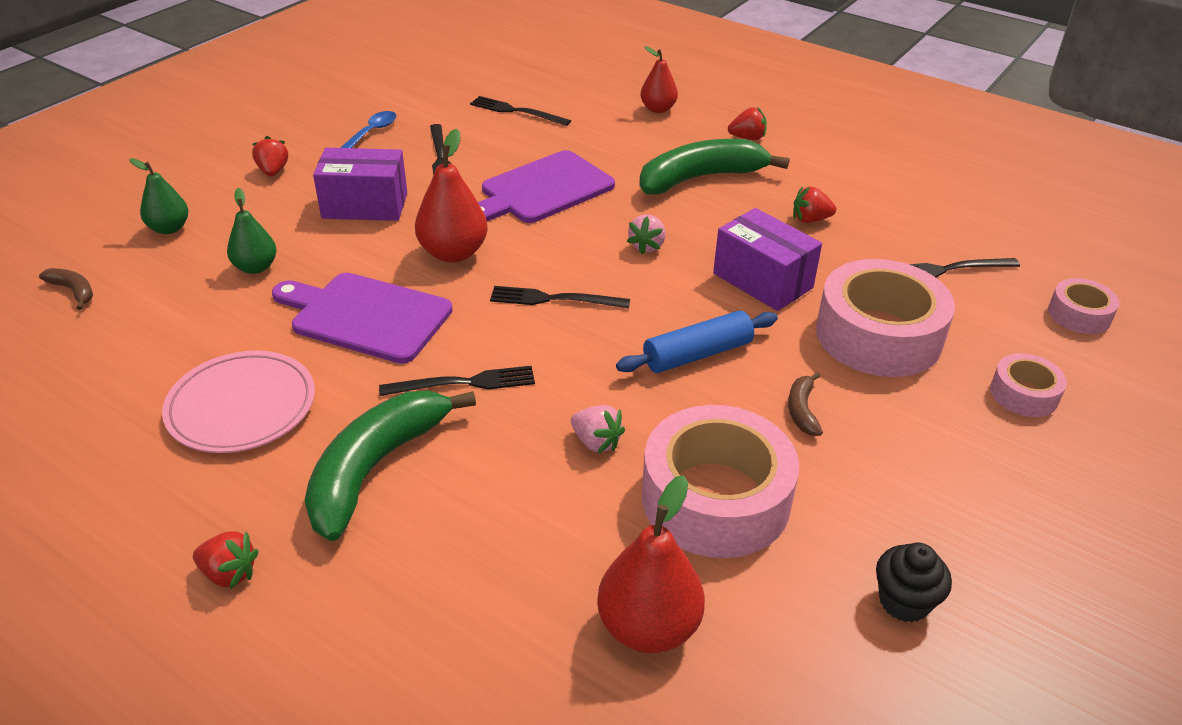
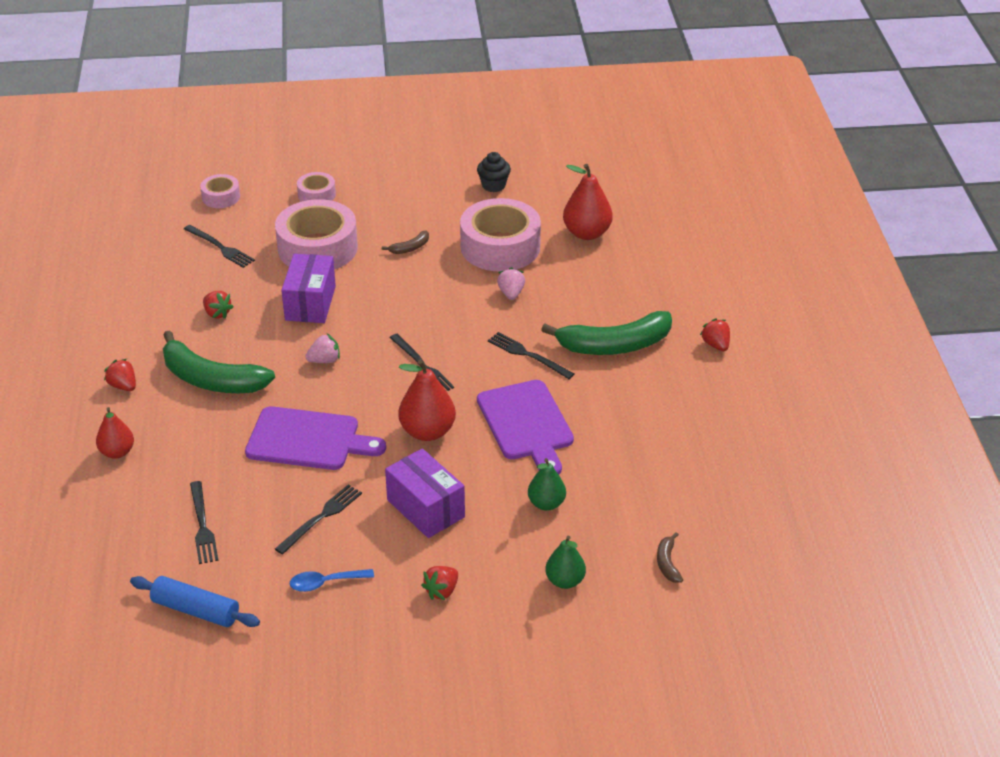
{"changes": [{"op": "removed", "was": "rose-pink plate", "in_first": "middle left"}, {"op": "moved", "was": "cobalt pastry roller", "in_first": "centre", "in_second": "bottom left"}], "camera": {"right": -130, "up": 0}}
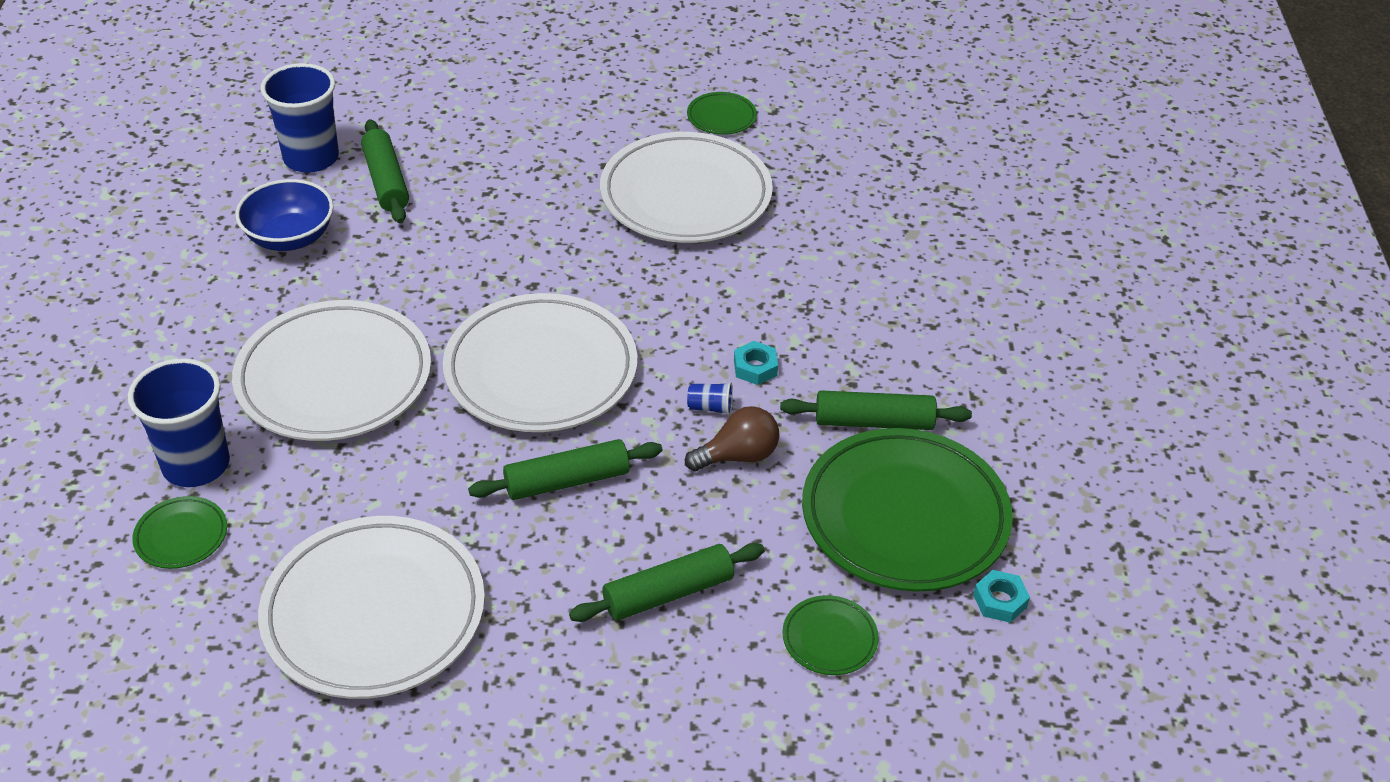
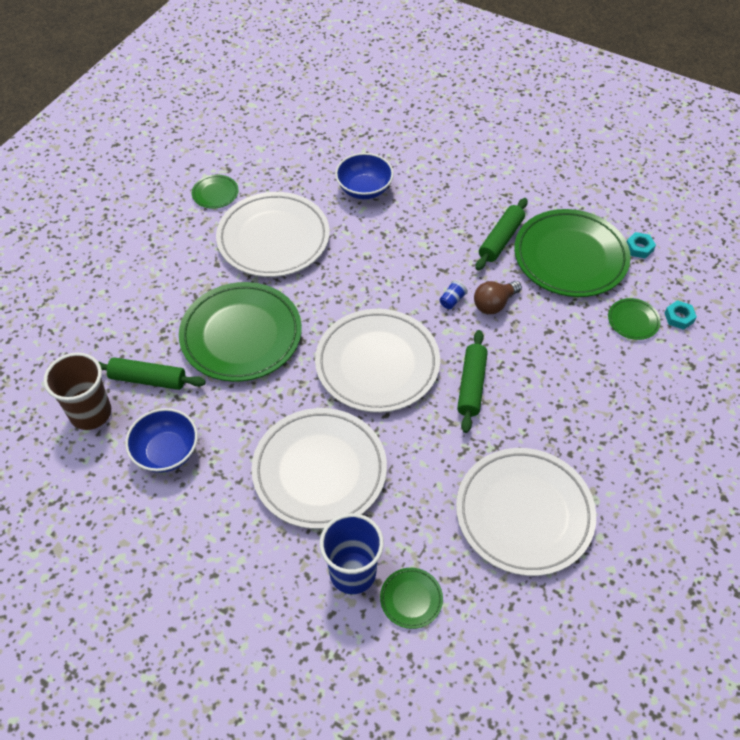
{"changes": [{"op": "recoloured", "was": "cobalt cup (2nd from left)", "now": "dark brown cup", "in_first": "top left", "in_second": "middle left"}, {"op": "removed", "was": "green pastry roller (3rd from left)", "in_first": "bottom centre"}, {"op": "turned", "was": "dark brown bulb", "in_first": "centre", "in_second": "middle right", "clockwise": -135}, {"op": "moved", "was": "aqua nut (1st from left in the first image)", "now": "aqua nut (2nd from left)", "in_first": "centre", "in_second": "middle right"}, {"op": "added", "now": "green plate (2nd from left)", "in_second": "middle left"}, {"op": "added", "now": "cobalt serving bowl (2nd from left)", "in_second": "top centre"}], "camera": {"right": -60, "up": 10}}
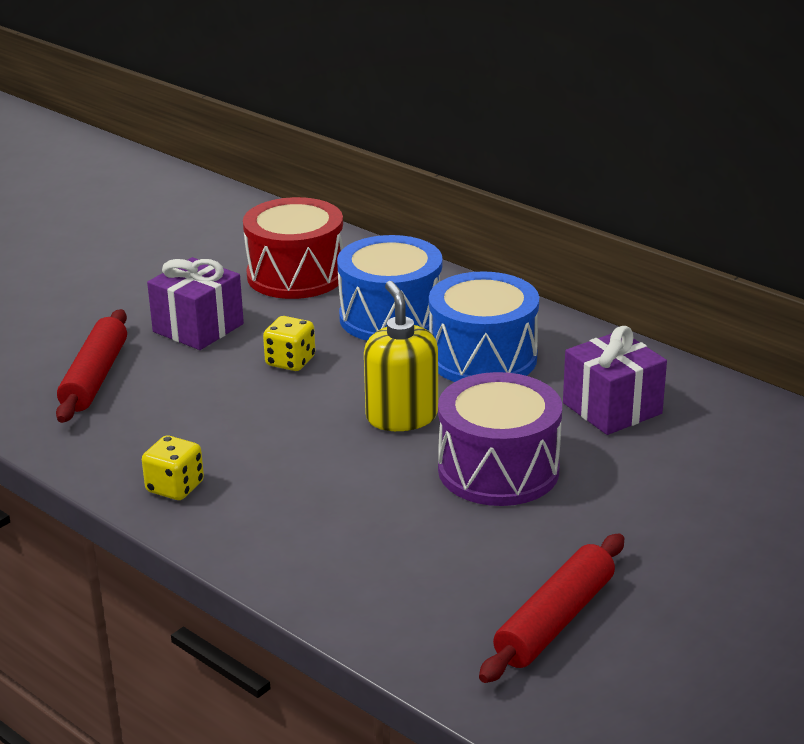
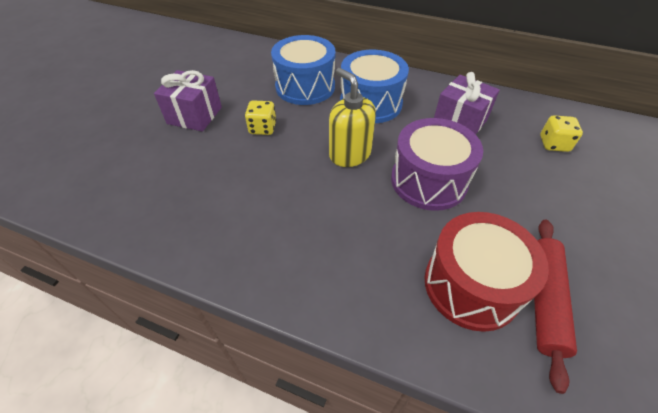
{"changes": [{"op": "removed", "was": "scarlet pastry roller (1st from left)", "in_first": "middle left"}, {"op": "moved", "was": "bright yellow game die (1st from left in the first image)", "now": "bright yellow game die (2nd from left)", "in_first": "middle left", "in_second": "top right"}, {"op": "moved", "was": "scarlet drum", "in_first": "centre", "in_second": "middle right"}], "camera": {"right": -20, "up": 20}}
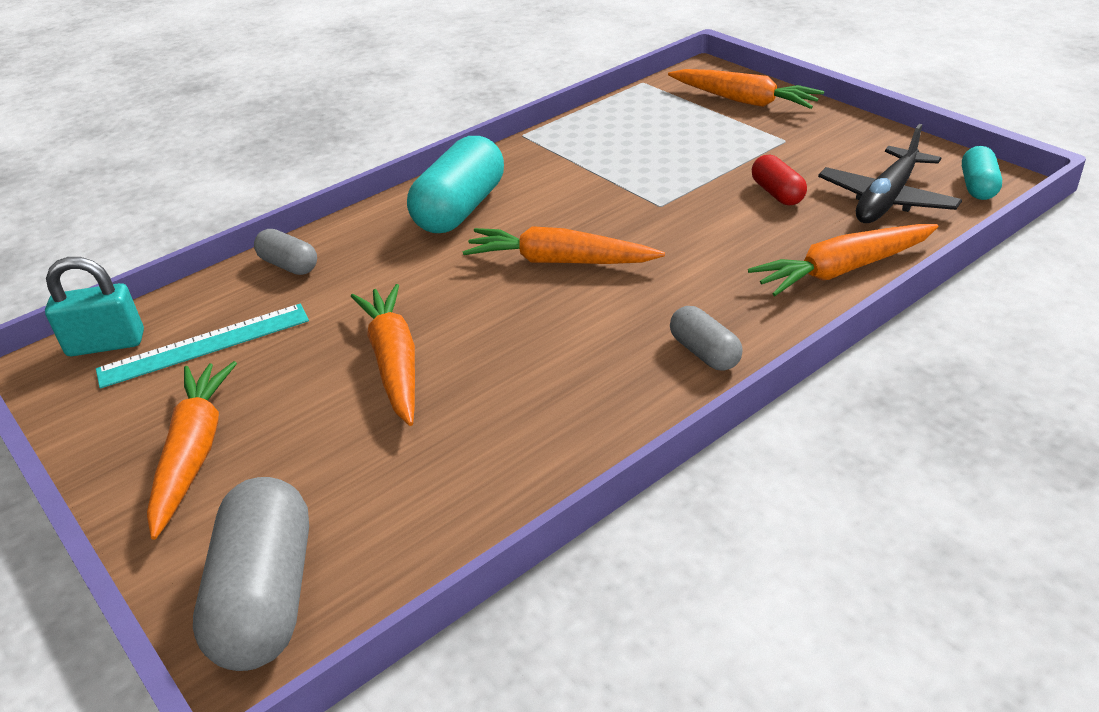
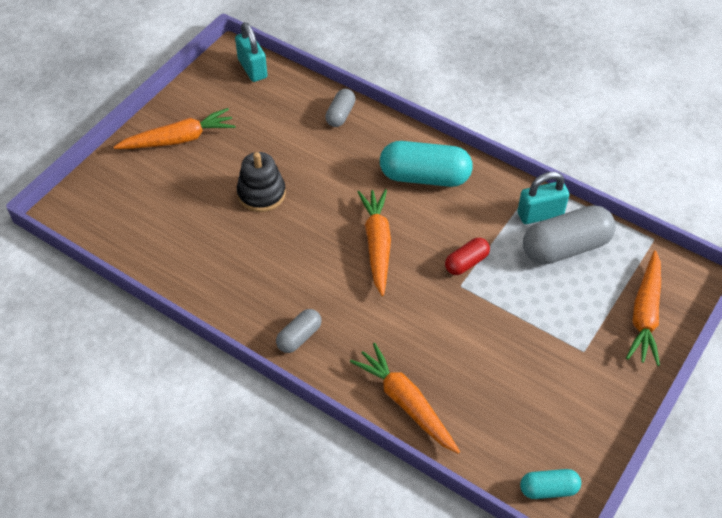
{"changes": [{"op": "removed", "was": "aqua ruler", "in_first": "middle left"}, {"op": "moved", "was": "grey pill shape (1st from left in the first image)", "now": "grey pill shape (3rd from left)", "in_first": "bottom left", "in_second": "middle right"}, {"op": "replaced", "was": "orange root vegetable (2nd from left)", "now": "jet-black stacking rings", "in_first": "centre", "in_second": "centre"}, {"op": "moved", "was": "scarlet pill shape", "in_first": "top right", "in_second": "centre"}, {"op": "removed", "was": "jet-black aeroplane", "in_first": "top right"}, {"op": "added", "now": "aqua lock (2nd from left)", "in_second": "middle right"}], "camera": {"right": 70, "up": 15}}
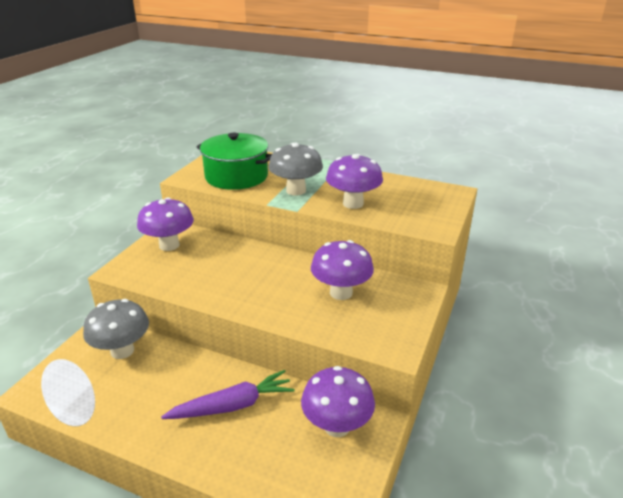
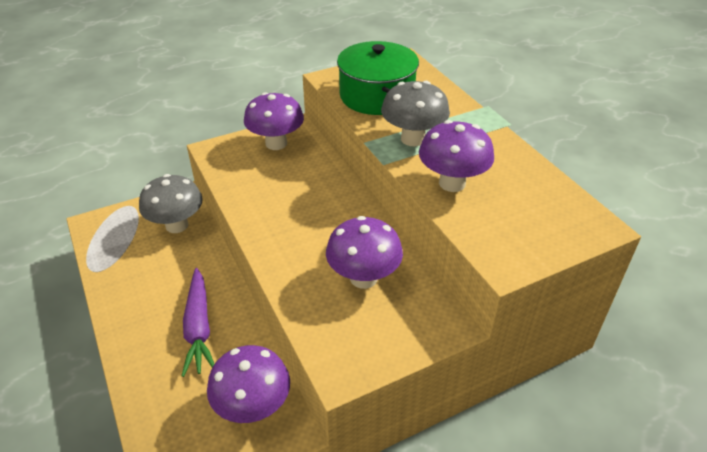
{"changes": [{"op": "turned", "was": "royal purple root vegetable", "in_first": "bottom centre", "in_second": "bottom left", "clockwise": 60}], "camera": {"right": 40, "up": 10}}
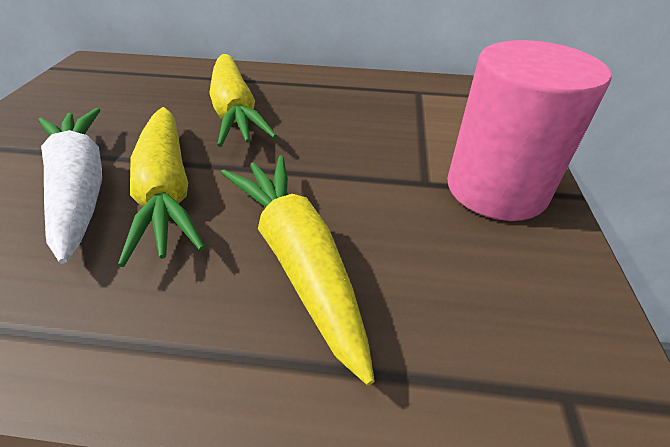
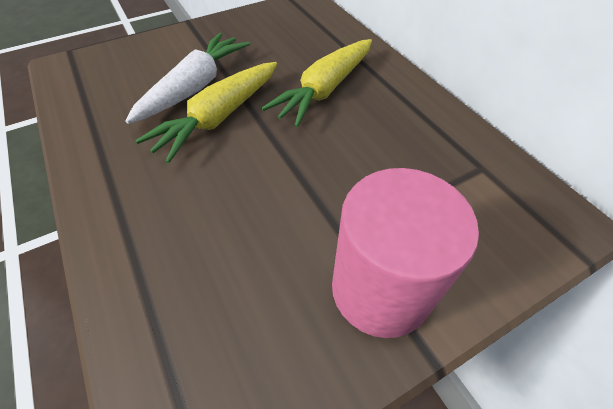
{"changes": [{"op": "removed", "was": "bright yellow root vegetable (3rd from left)", "in_first": "centre"}], "camera": {"right": 55, "up": 10}}
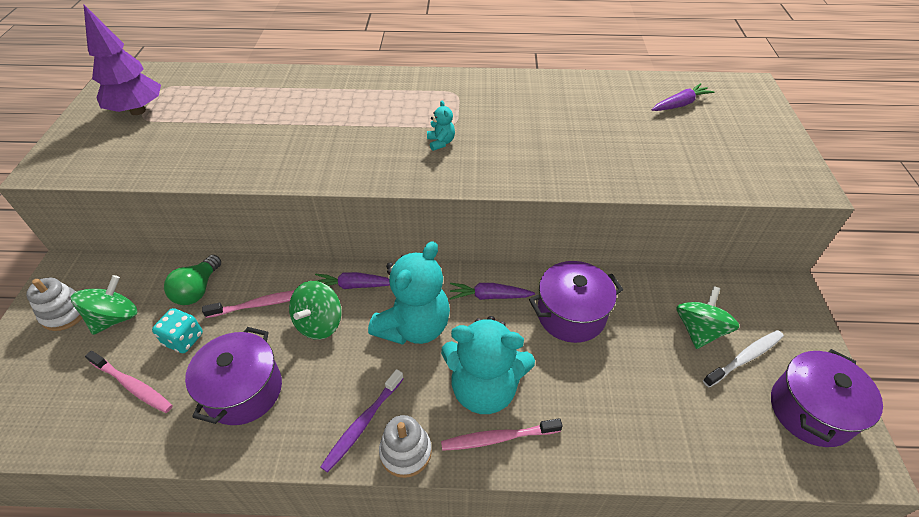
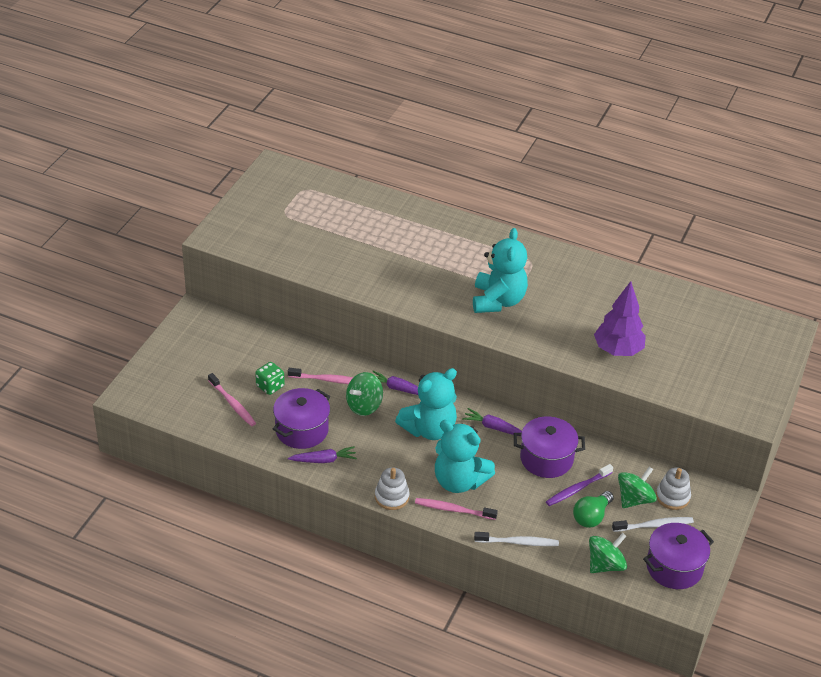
{"changes": [{"op": "moved", "was": "snow-white stacking rings (1st from left in the first image)", "now": "snow-white stacking rings (2nd from left)", "in_first": "middle left", "in_second": "bottom right"}, {"op": "moved", "was": "green toy top (1st from left in the first image)", "now": "green toy top (2nd from left)", "in_first": "middle left", "in_second": "bottom right"}, {"op": "moved", "was": "royal purple toy tree", "in_first": "top left", "in_second": "middle right"}, {"op": "recoloured", "was": "aqua game die", "now": "green game die", "in_first": "middle left", "in_second": "middle left"}, {"op": "moved", "was": "green bulb", "in_first": "middle left", "in_second": "bottom right"}, {"op": "moved", "was": "royal purple toothbrush", "in_first": "bottom centre", "in_second": "bottom right"}, {"op": "resized", "was": "aqua teddy (2nd from left in the first image)", "in_first": "top centre", "in_second": "centre", "ratio": 2.42}, {"op": "moved", "was": "royal purple root vegetable (3rd from left in the first image)", "now": "royal purple root vegetable (1st from left)", "in_first": "top right", "in_second": "bottom centre"}, {"op": "added", "now": "snow-white toothbrush (1st from left)", "in_second": "bottom centre"}], "camera": {"right": 20, "up": -5}}
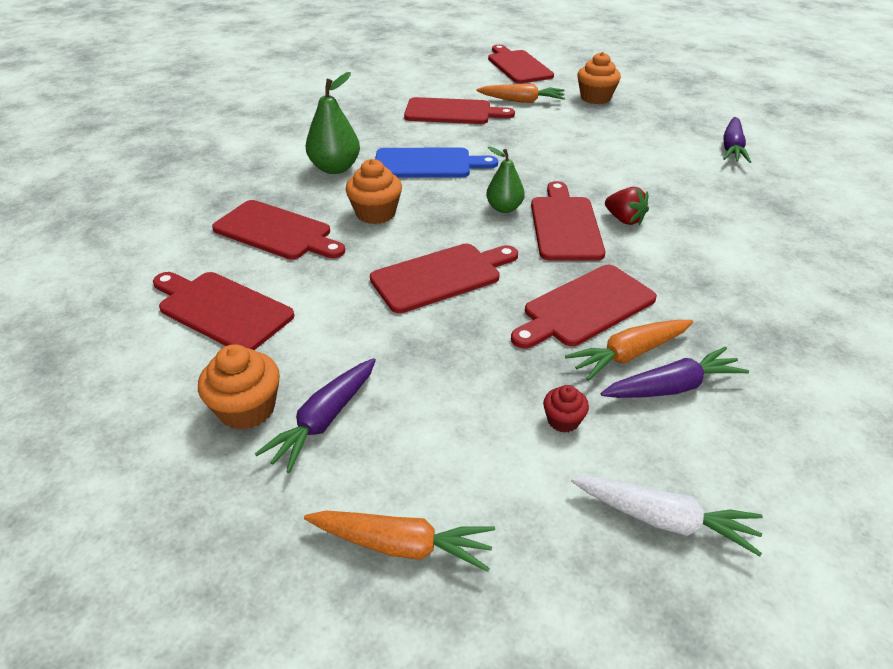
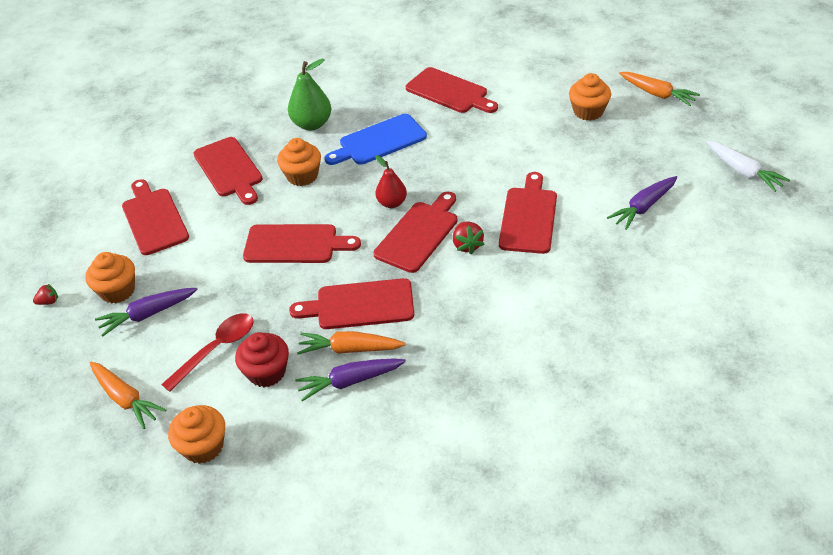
{"changes": [{"op": "turned", "was": "cobalt cutting board", "in_first": "top centre", "in_second": "top centre", "clockwise": 120}, {"op": "moved", "was": "orange root vegetable (2nd from left in the first image)", "now": "orange root vegetable (3rd from left)", "in_first": "top centre", "in_second": "top right"}, {"op": "recoloured", "was": "green pear fruit (2nd from left)", "now": "scarlet pear fruit", "in_first": "top centre", "in_second": "top centre"}, {"op": "moved", "was": "scarlet cutting board (5th from left in the first image)", "now": "scarlet cutting board (7th from left)", "in_first": "top centre", "in_second": "centre"}, {"op": "resized", "was": "scarlet cupcake", "in_first": "centre", "in_second": "middle left", "ratio": 1.77}, {"op": "moved", "was": "snow-white root vegetable", "in_first": "bottom right", "in_second": "top right"}, {"op": "turned", "was": "royal purple root vegetable (2nd from left)", "in_first": "middle right", "in_second": "bottom centre", "clockwise": 150}, {"op": "added", "now": "scarlet strawberry (1st from left)", "in_second": "middle left"}, {"op": "added", "now": "scarlet teaspoon", "in_second": "middle left"}, {"op": "added", "now": "orange cupcake (2nd from left)", "in_second": "bottom left"}], "camera": {"right": 35, "up": 5}}
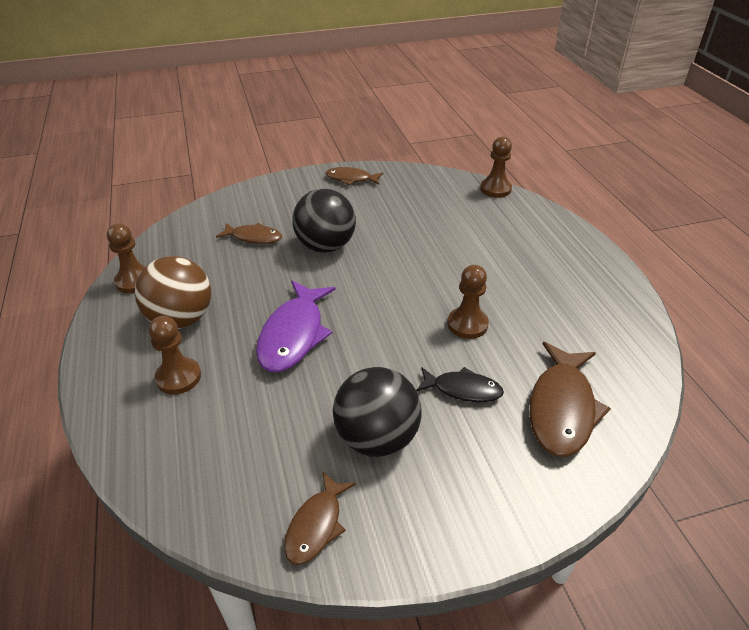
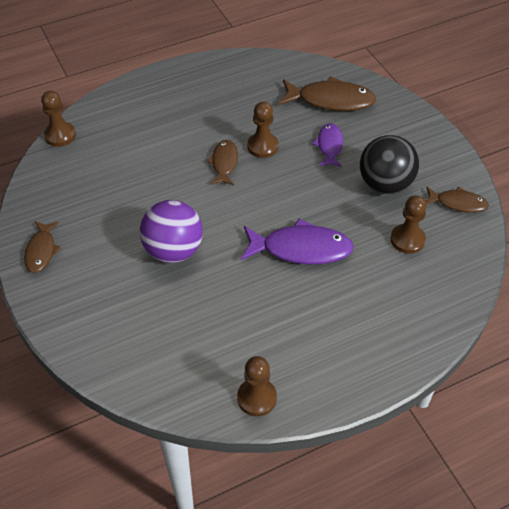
{"changes": [{"op": "removed", "was": "dark brown play ball", "in_first": "middle left"}, {"op": "moved", "was": "dark brown chess pawn (2nd from left in the first image)", "now": "dark brown chess pawn (4th from left)", "in_first": "middle left", "in_second": "middle right"}, {"op": "moved", "was": "dark brown fish (1st from left in the first image)", "now": "dark brown fish (2nd from left)", "in_first": "middle left", "in_second": "top centre"}, {"op": "recoloured", "was": "jet-black play ball (1st from left)", "now": "royal purple play ball", "in_first": "centre", "in_second": "centre"}, {"op": "recoloured", "was": "jet-black fish", "now": "royal purple fish (2nd from left)", "in_first": "centre", "in_second": "top centre"}], "camera": {"right": -100, "up": 10}}
